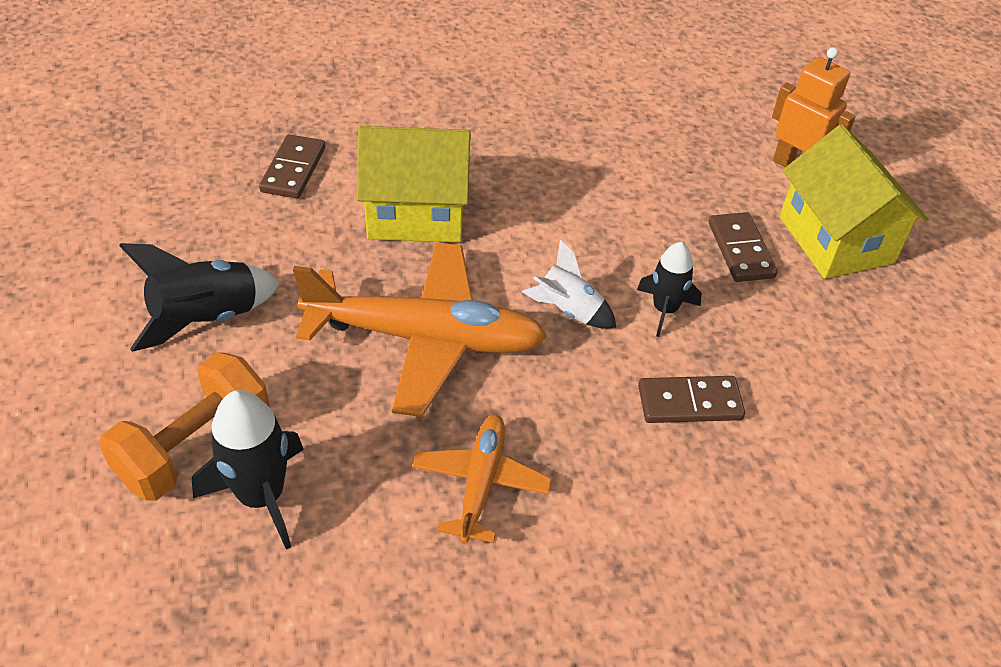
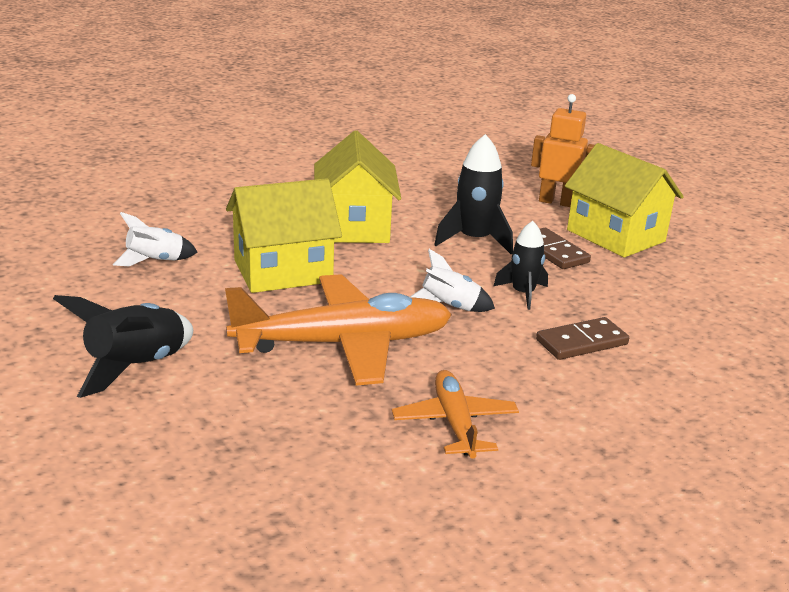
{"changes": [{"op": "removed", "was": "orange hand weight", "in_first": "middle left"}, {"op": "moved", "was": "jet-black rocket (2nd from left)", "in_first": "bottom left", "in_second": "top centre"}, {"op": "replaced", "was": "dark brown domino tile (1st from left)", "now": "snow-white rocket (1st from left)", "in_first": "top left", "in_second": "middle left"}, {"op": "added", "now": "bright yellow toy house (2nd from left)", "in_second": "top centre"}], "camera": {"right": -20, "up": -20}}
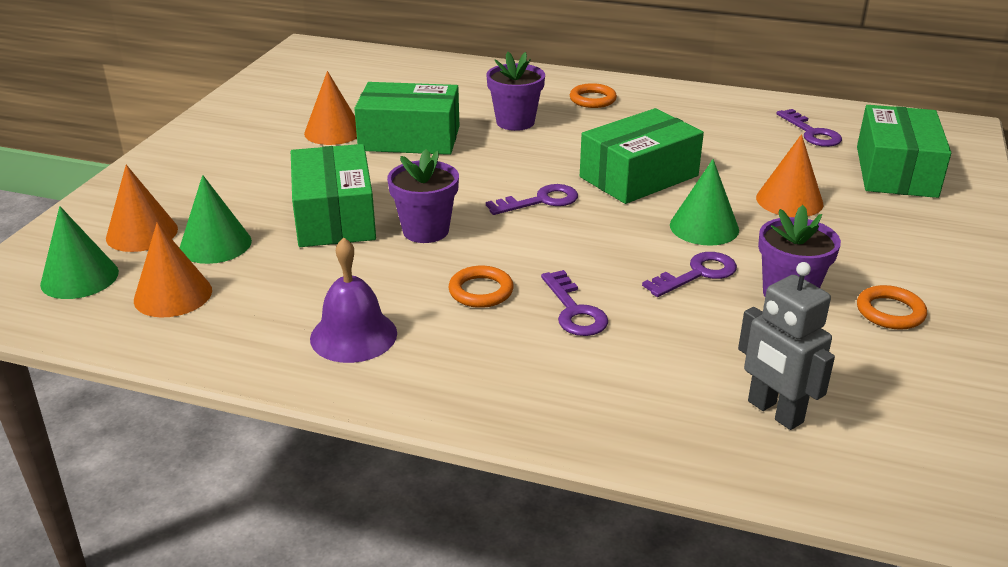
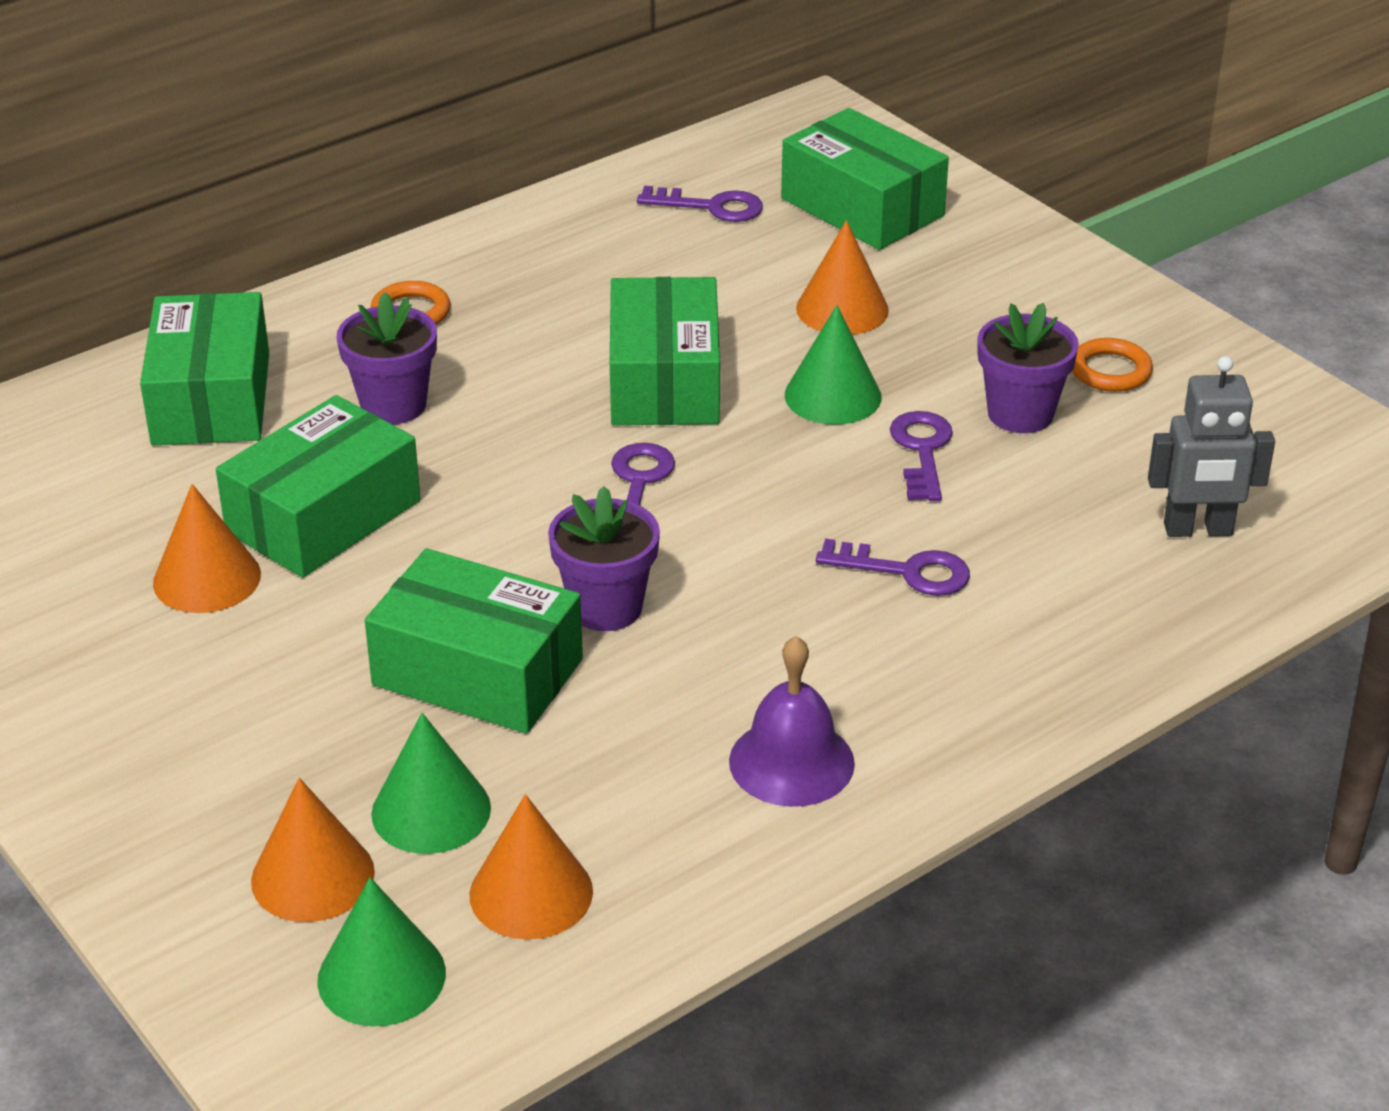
{"changes": [{"op": "removed", "was": "orange ring (1st from left)", "in_first": "centre"}, {"op": "added", "now": "green package (1st from left)", "in_second": "top left"}], "camera": {"right": -55, "up": 5}}
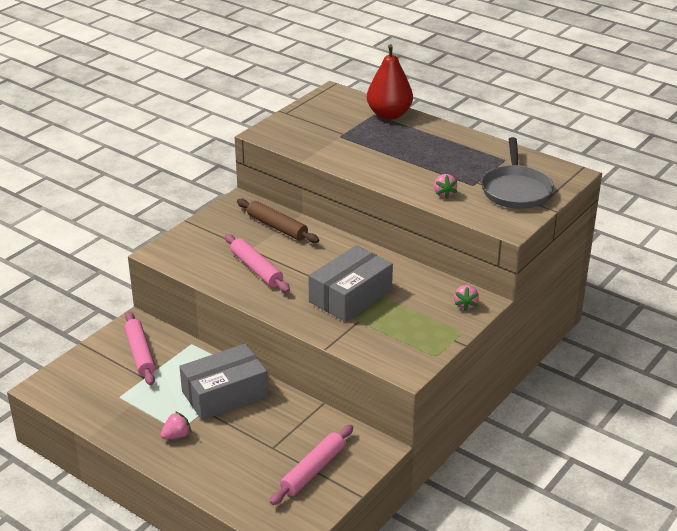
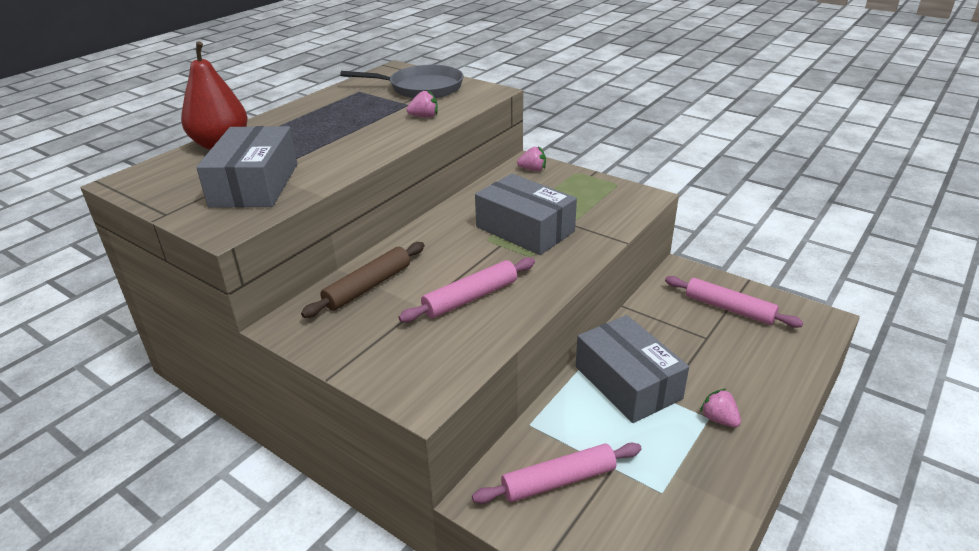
{"changes": [{"op": "added", "now": "grey package (1st from left)", "in_second": "top left"}], "camera": {"right": -90, "up": 0}}
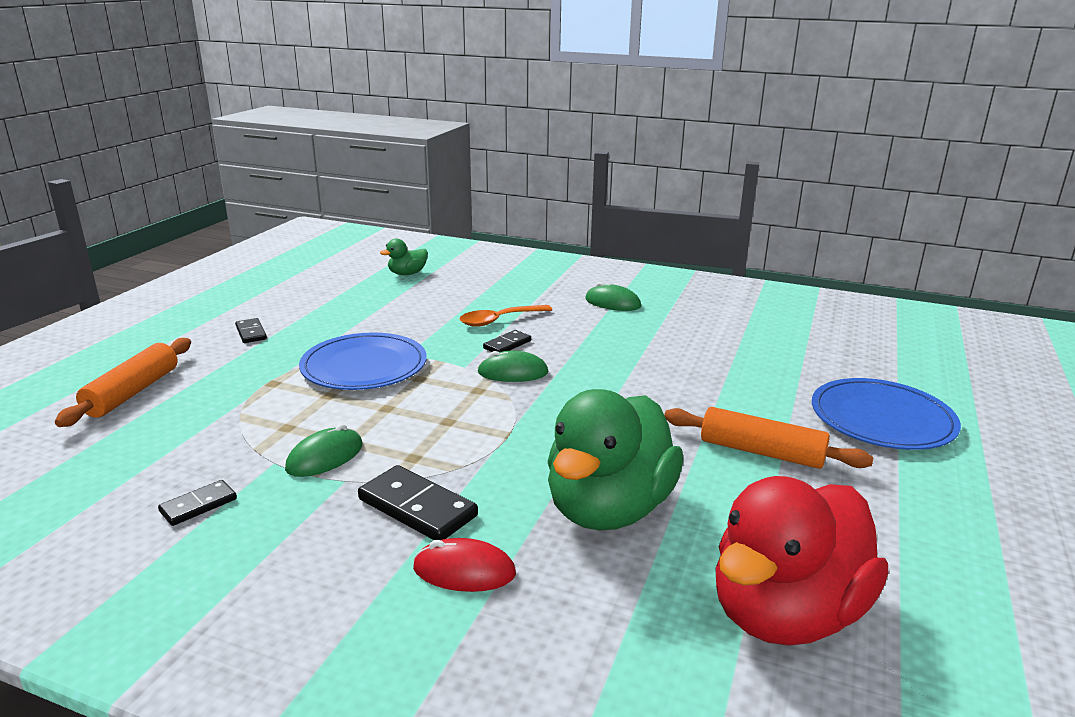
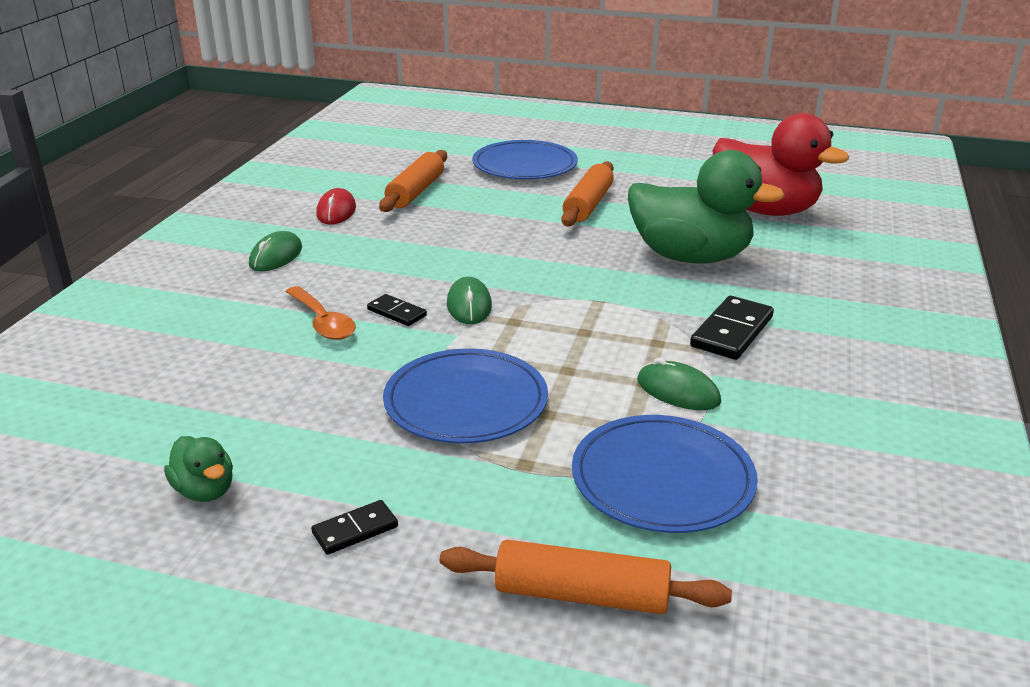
{"changes": [{"op": "removed", "was": "jet-black domino tile (1st from left)", "in_first": "bottom left"}, {"op": "moved", "was": "green rubber duck (1st from left)", "in_first": "centre", "in_second": "bottom left"}, {"op": "moved", "was": "scarlet mouse", "in_first": "bottom centre", "in_second": "top left"}, {"op": "added", "now": "orange pastry roller (1st from left)", "in_second": "top centre"}, {"op": "added", "now": "cobalt plate (3rd from left)", "in_second": "bottom centre"}], "camera": {"right": -95, "up": 5}}
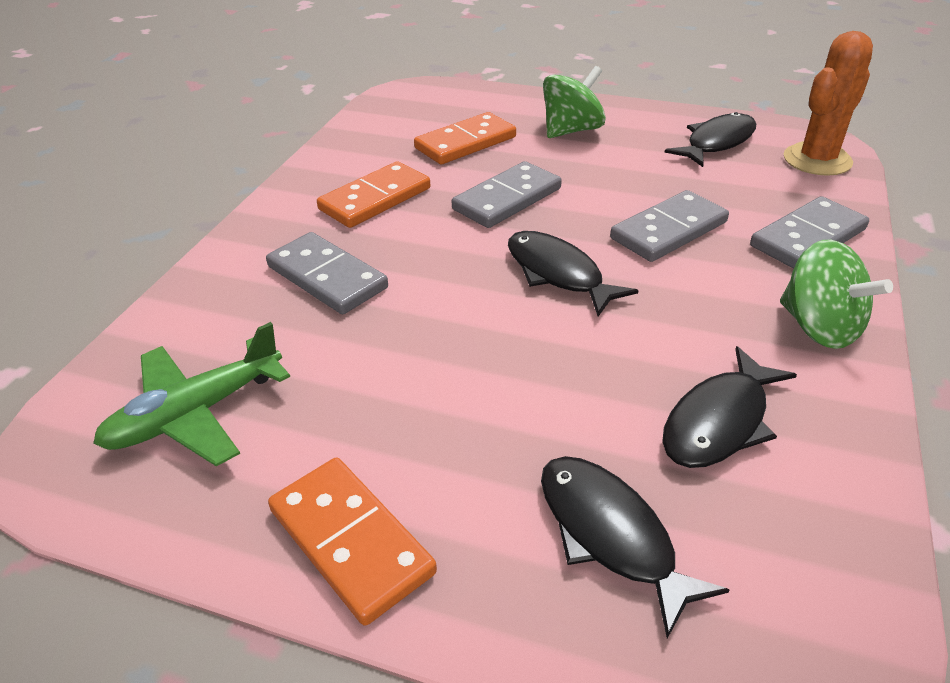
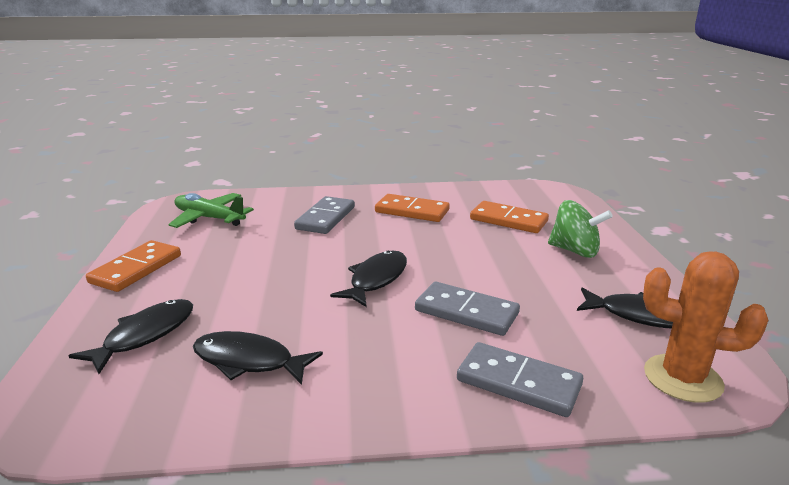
{"changes": [{"op": "removed", "was": "grey domino tile (2nd from left)", "in_first": "top centre"}, {"op": "removed", "was": "green toy top (2nd from left)", "in_first": "middle right"}], "camera": {"right": 65, "up": -15}}
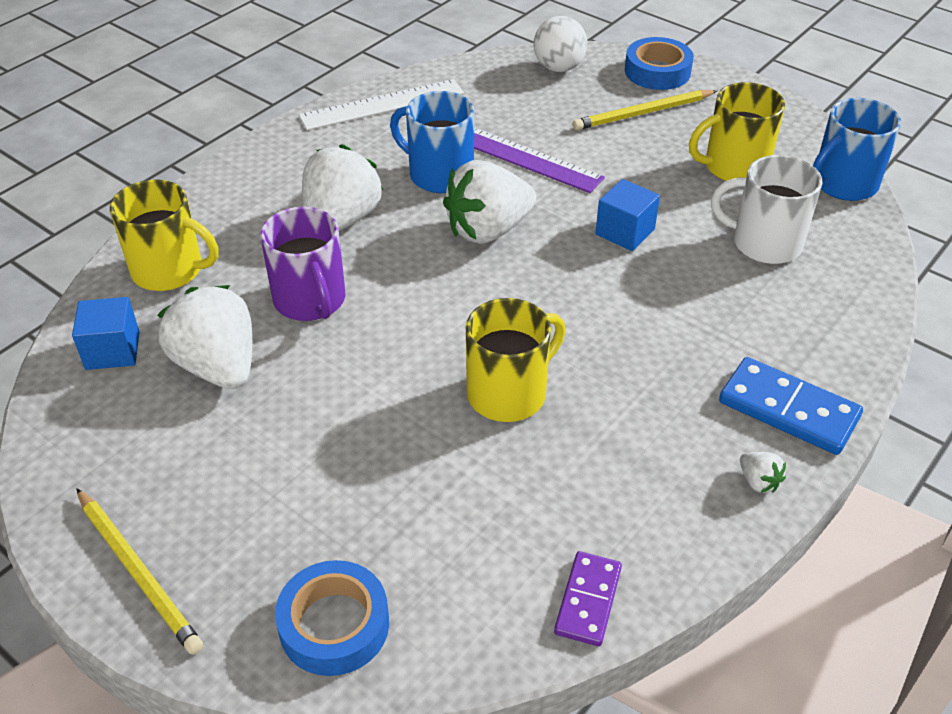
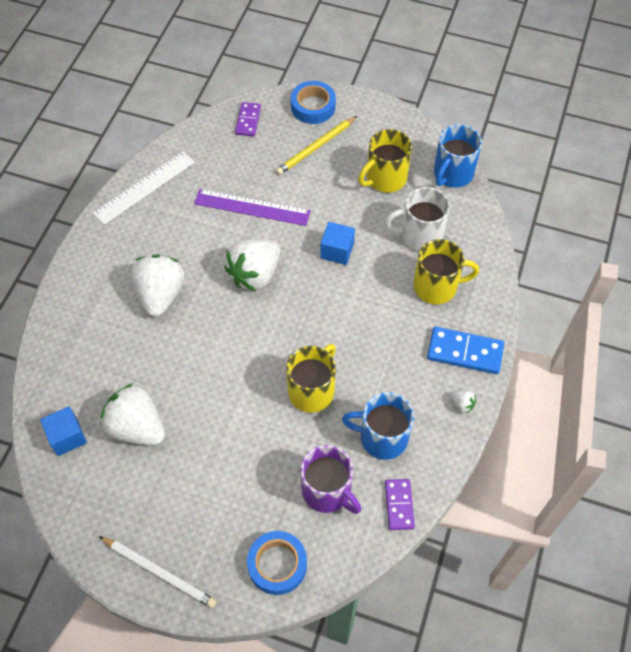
{"changes": [{"op": "recoloured", "was": "bright yellow lead pencil (1st from left)", "now": "snow-white lead pencil", "in_first": "bottom left", "in_second": "bottom left"}, {"op": "moved", "was": "bright yellow coffee mug (1st from left in the first image)", "now": "bright yellow coffee mug (3rd from left)", "in_first": "top left", "in_second": "middle right"}, {"op": "moved", "was": "royal purple coffee mug", "in_first": "middle left", "in_second": "bottom centre"}, {"op": "moved", "was": "cobalt coffee mug (1st from left)", "in_first": "top centre", "in_second": "centre"}, {"op": "replaced", "was": "snow-white play ball", "now": "royal purple domino tile (1st from left)", "in_first": "top centre", "in_second": "top centre"}], "camera": {"right": -20, "up": 15}}
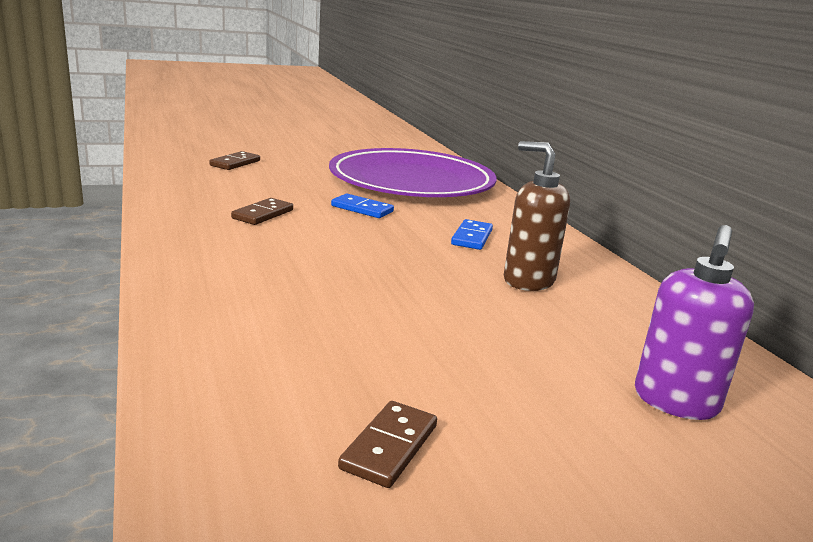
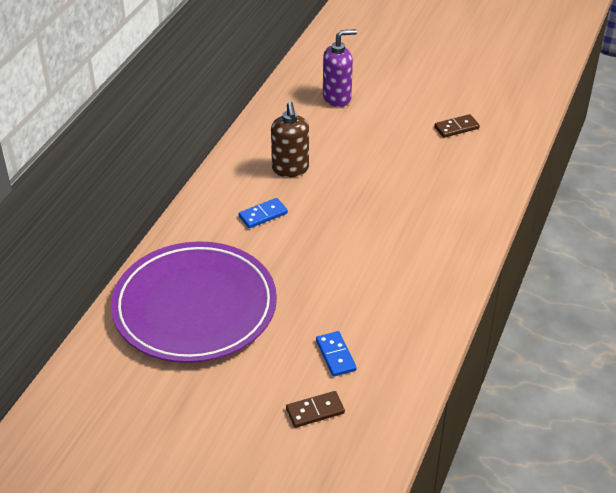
{"changes": [{"op": "removed", "was": "dark brown domino tile (2nd from left)", "in_first": "middle left"}, {"op": "moved", "was": "cobalt domino tile (1st from left in the first image)", "now": "cobalt domino tile (2nd from left)", "in_first": "centre", "in_second": "bottom centre"}], "camera": {"right": -135, "up": 20}}
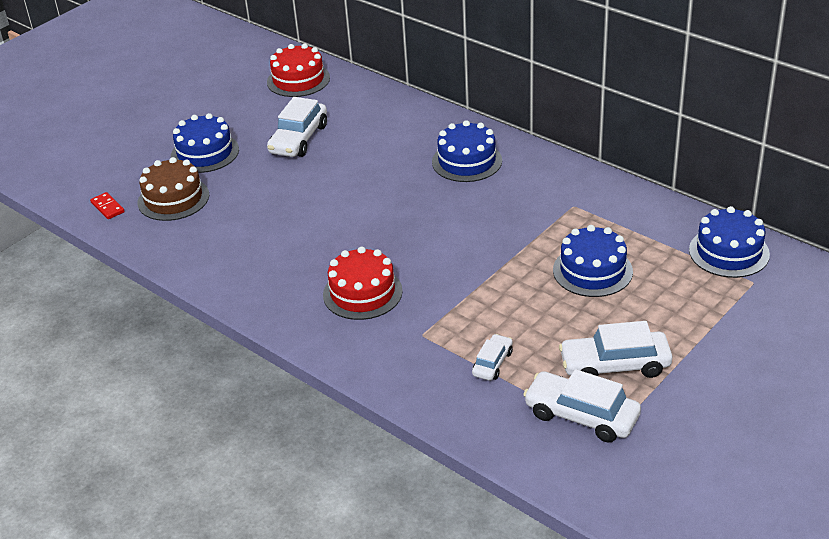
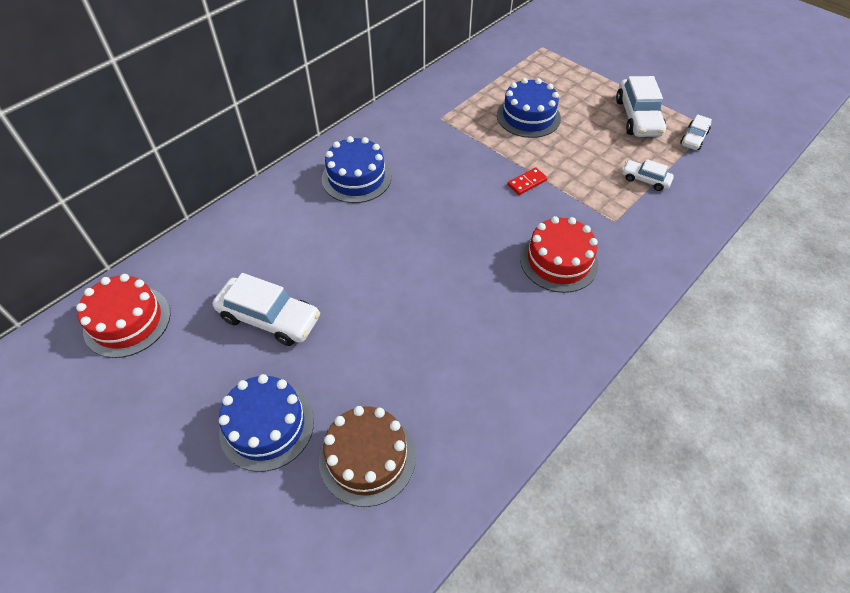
{"changes": [{"op": "moved", "was": "scarlet domino tile", "in_first": "middle left", "in_second": "top centre"}, {"op": "resized", "was": "snow-white automobile (3rd from left in the first image)", "in_first": "bottom right", "in_second": "top right", "ratio": 0.56}, {"op": "removed", "was": "cobalt layer cake (4th from left)", "in_first": "middle right"}], "camera": {"right": -90, "up": 15}}
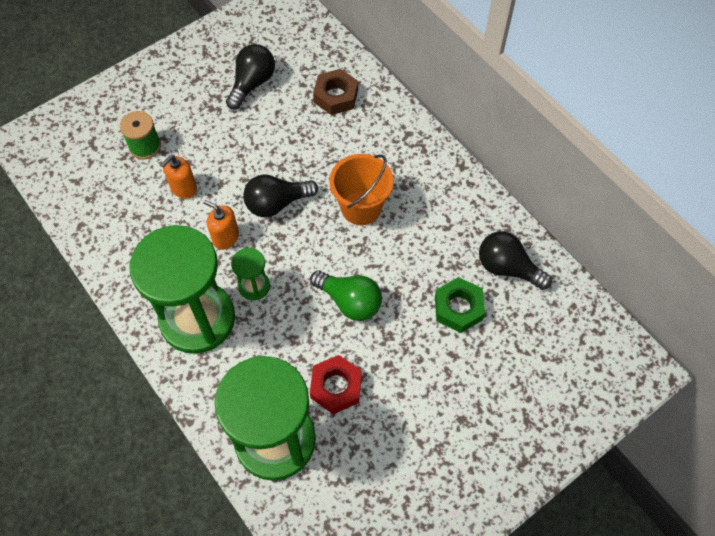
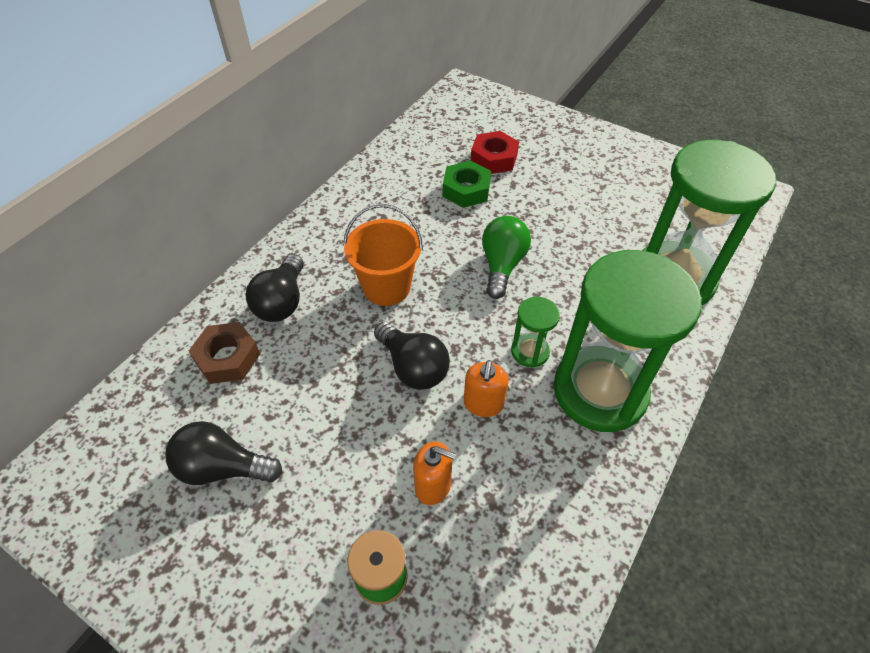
{"changes": [{"op": "moved", "was": "scarlet nut", "in_first": "bottom centre", "in_second": "top centre"}, {"op": "moved", "was": "jet-black bulb (3rd from left in the first image)", "now": "jet-black bulb (2nd from left)", "in_first": "middle right", "in_second": "middle left"}], "camera": {"right": -110, "up": -10}}
